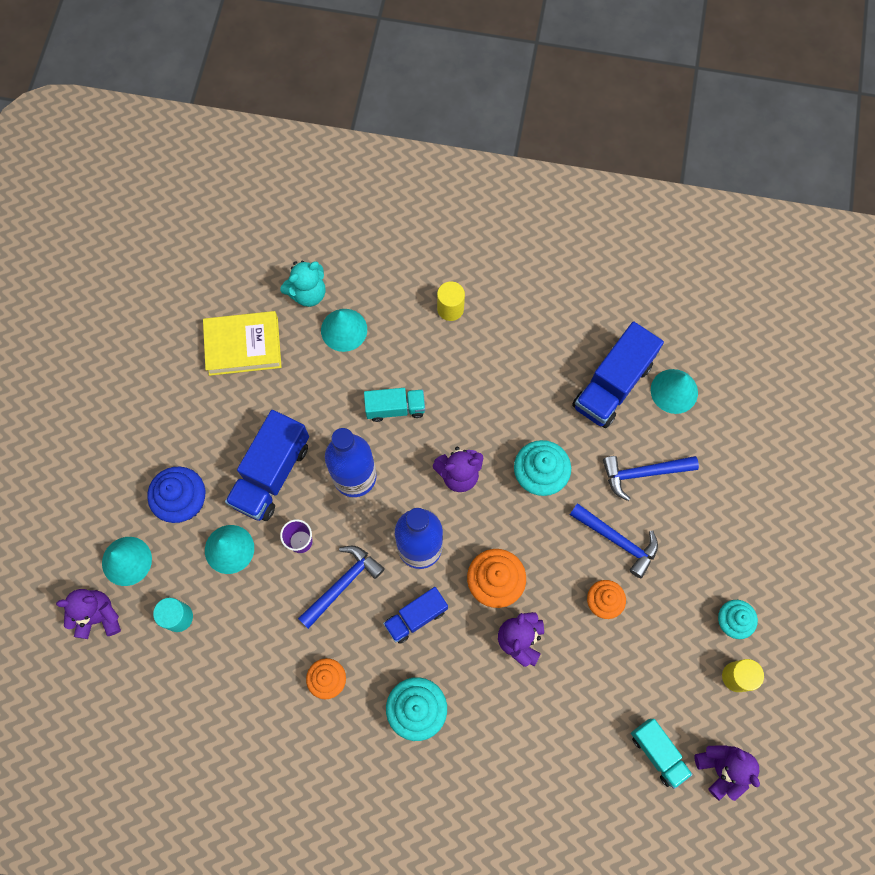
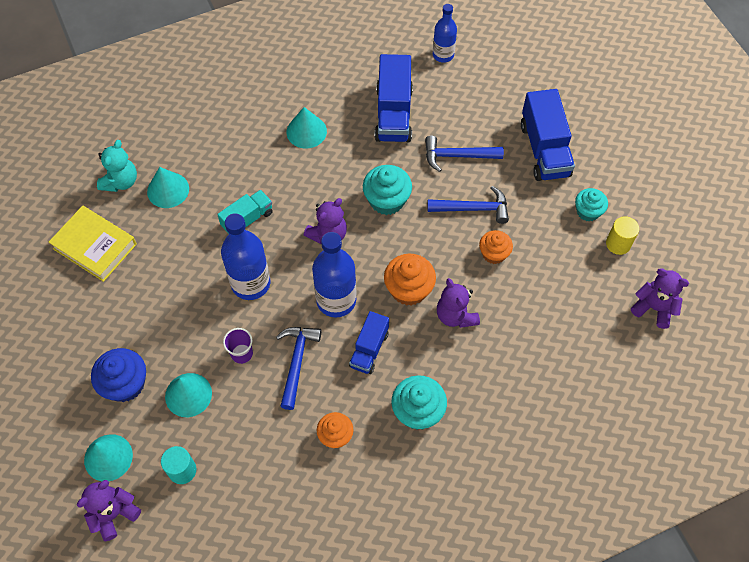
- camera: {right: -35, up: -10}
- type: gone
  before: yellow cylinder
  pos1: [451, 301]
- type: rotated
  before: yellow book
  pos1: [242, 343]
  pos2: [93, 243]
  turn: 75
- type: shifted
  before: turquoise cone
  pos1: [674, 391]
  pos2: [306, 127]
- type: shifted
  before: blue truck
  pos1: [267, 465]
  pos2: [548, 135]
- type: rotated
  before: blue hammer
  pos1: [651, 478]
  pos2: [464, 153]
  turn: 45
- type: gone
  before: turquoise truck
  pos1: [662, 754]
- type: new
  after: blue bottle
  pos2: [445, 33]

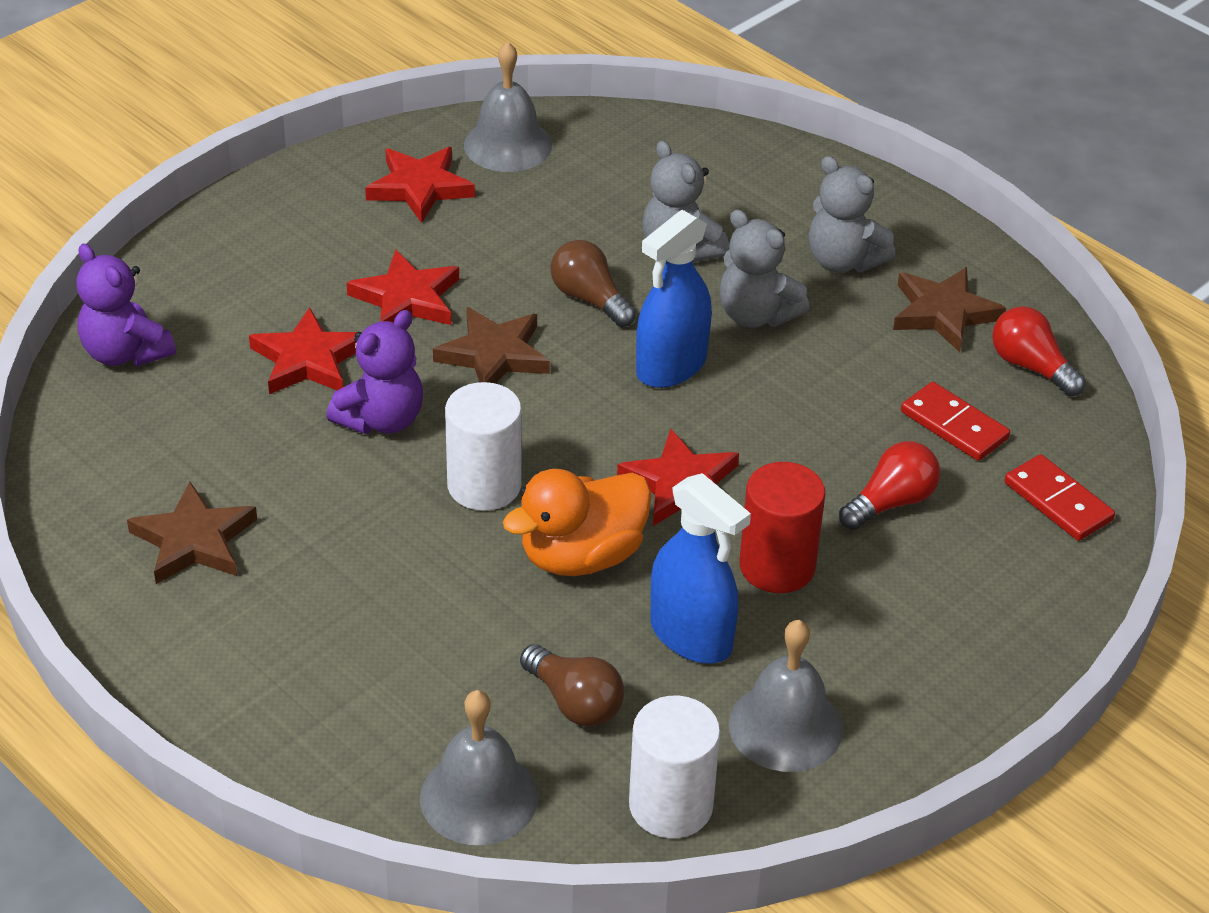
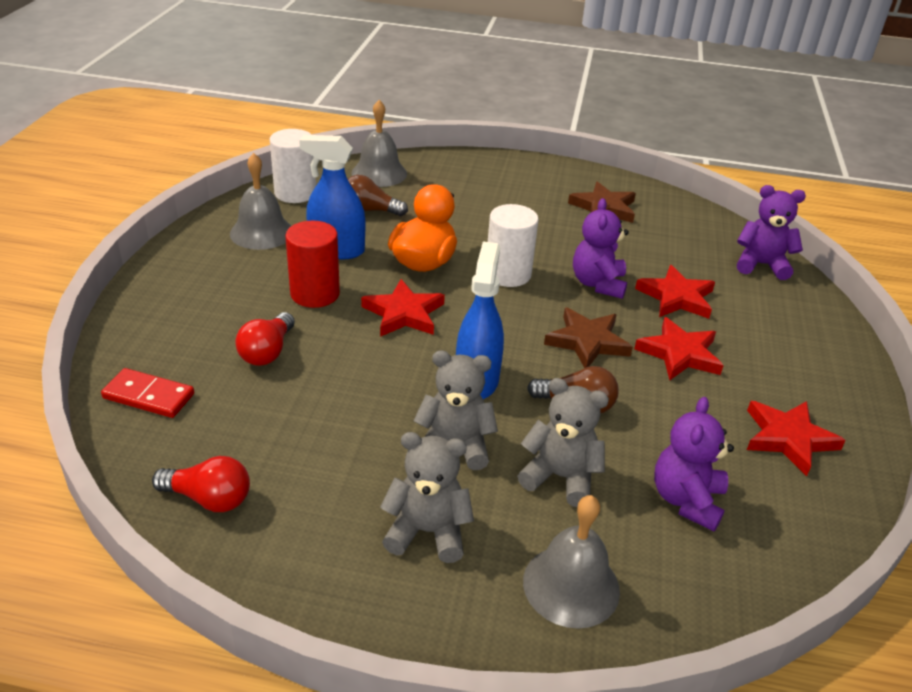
- camera: {right: 145, up: -5}
- type: shifted
  before: grey bell
  pos1: [508, 106]
  pos2: [571, 562]
- type: gone
  before: brown star
  pos1: [949, 309]
- type: gone
  before: red domino
  pos1: [955, 421]
- type: new
  after: purple teddy bear
  pos2: [694, 464]

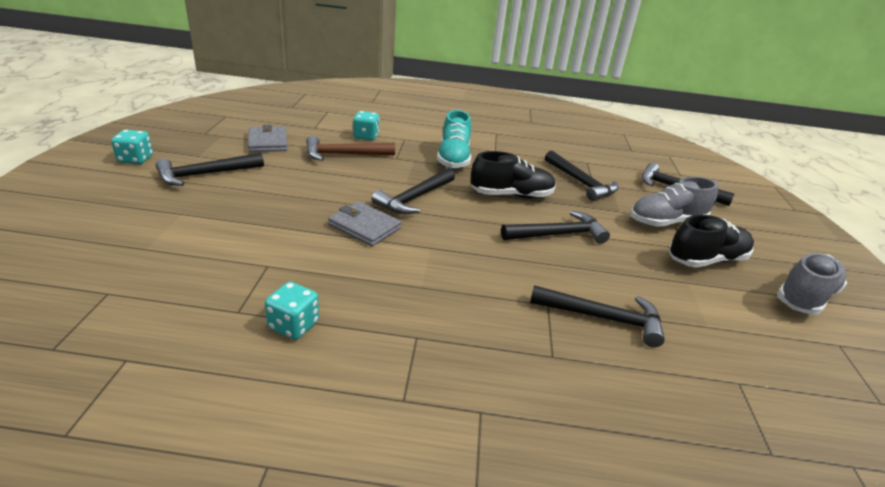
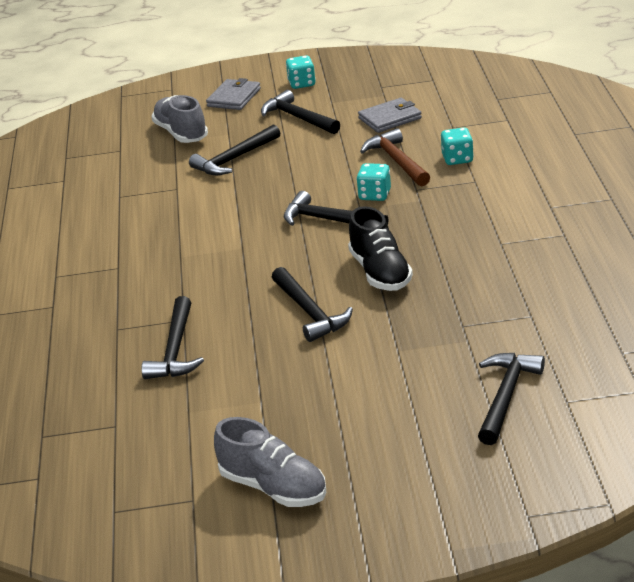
- camera: {right: 85, up: 0}
- type: gone
  before: turquoise shoe
  pos1: [454, 139]
- type: shifted
  before: black hammer
  pos1: [581, 176]
  pos2: [234, 149]
- type: shifted
  before: grey shoe
  pos1: [674, 202]
  pos2: [179, 119]
- type: shifted
  before: grey wallet
  pos1: [365, 223]
  pos2: [233, 94]
- type: gone
  before: black shoe
  pos1: [711, 241]
- type: shifted
  before: turquoise dice
  pos1: [292, 311]
  pos2: [374, 182]

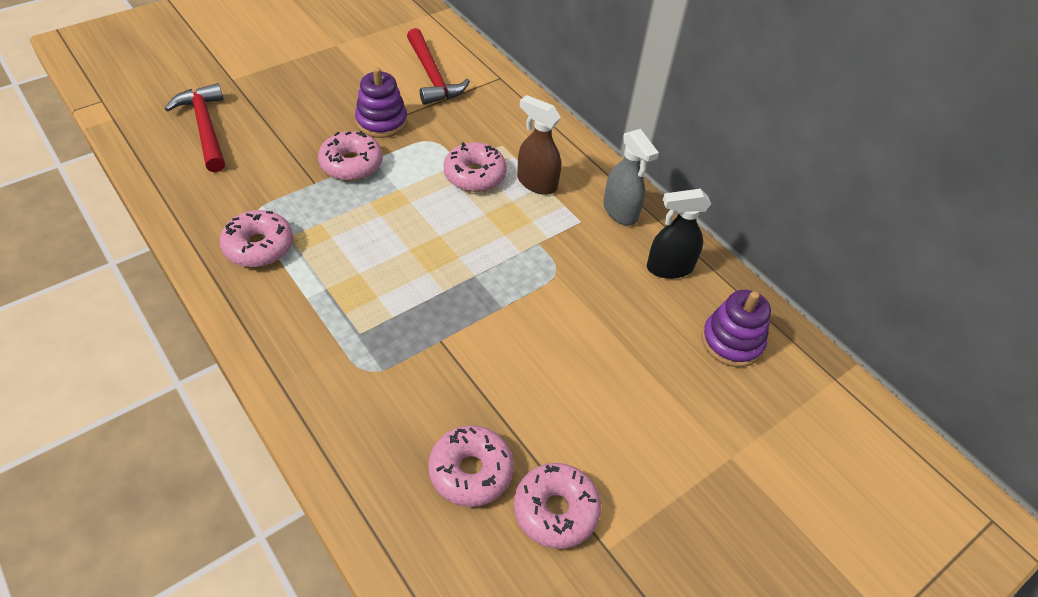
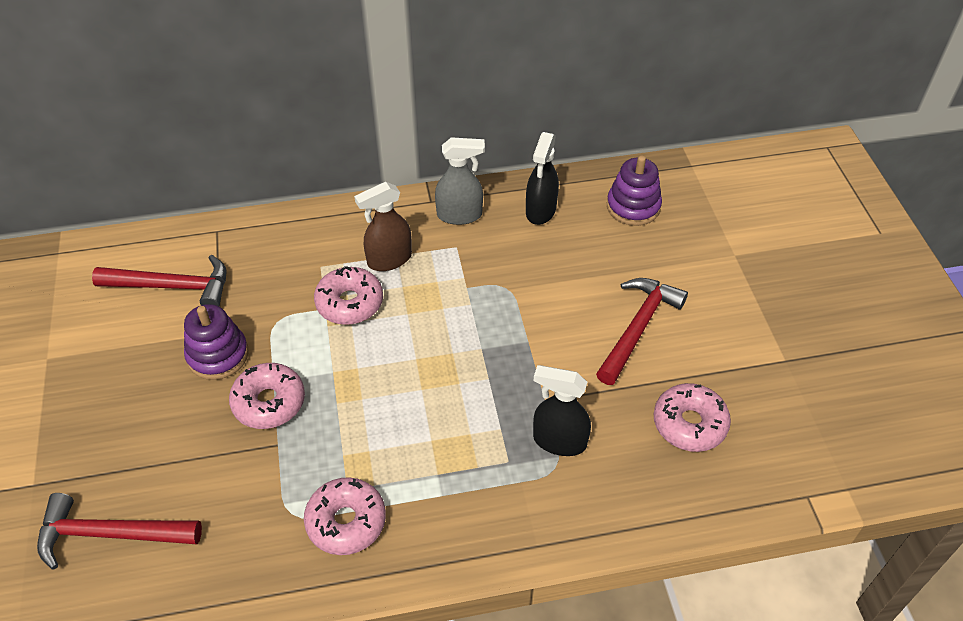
- camera: {right: -60, up: 0}
- type: gone
  before: pink donut
  pos1: [557, 506]
- type: new
  after: red hammer
  pos2: [642, 331]
- type: new
  after: black spray bottle
  pos2: [562, 410]

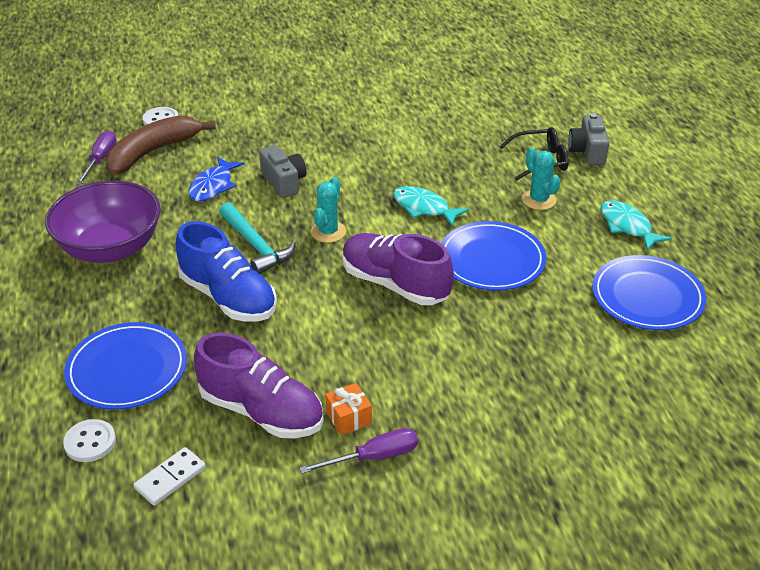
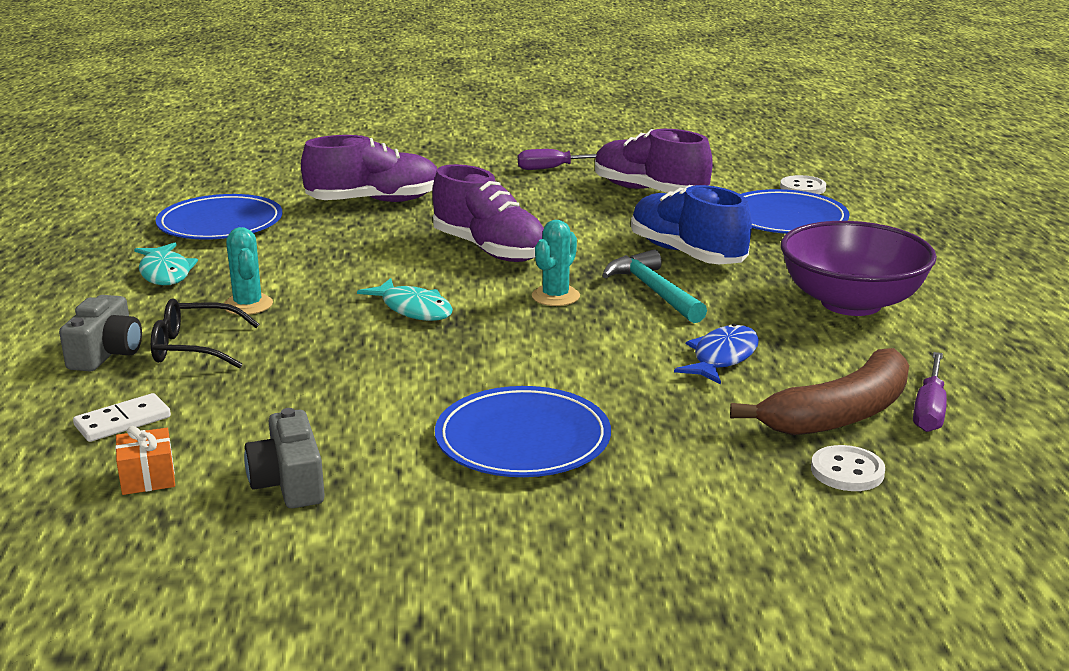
- camera: {right: -170, up: -15}
- type: shifted
  before: grey camera
  pos1: [282, 171]
  pos2: [284, 458]
- type: shifted
  before: blue plate
  pos1: [493, 256]
  pos2: [523, 431]
- type: shifted
  before: orange gift
  pos1: [348, 409]
  pos2: [145, 460]
- type: shifted
  before: white domino
  pos1: [170, 476]
  pos2: [122, 417]
- type: new
  after: purple shoe
  pos2: [369, 168]

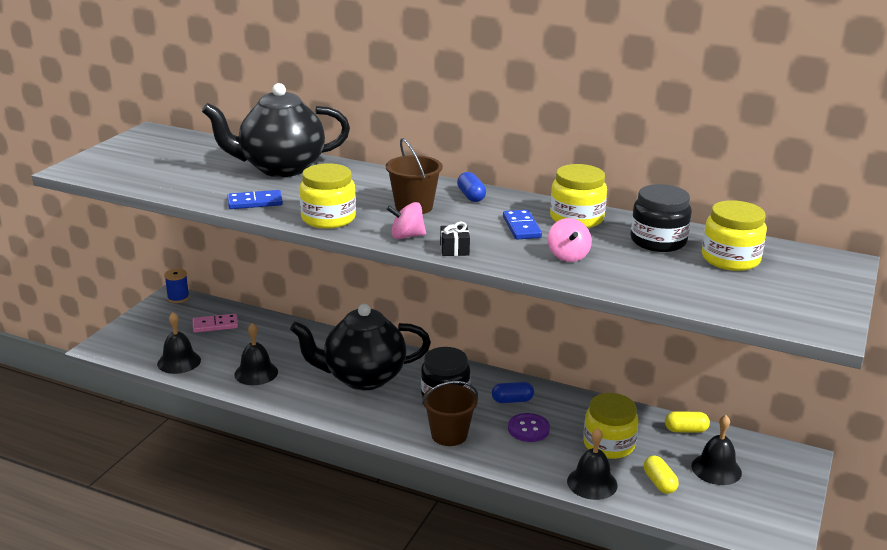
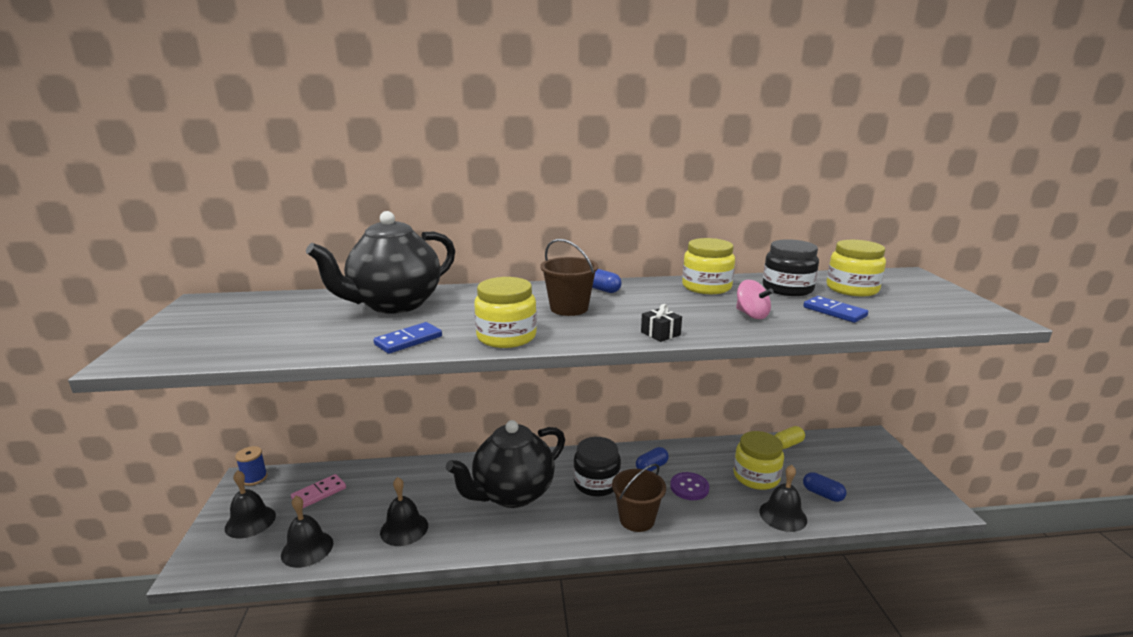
- camera: {right: -30, up: -5}
- type: gone
  before: pink spinning top
  pos1: [406, 220]
- type: shifted
  before: blue domino
  pos1: [522, 224]
  pos2: [835, 309]
- type: shifted
  before: black bell
  pos1: [716, 450]
  pos2: [250, 504]
- type: repainted
  before: yellow capsule
  after: blue capsule
  pos1: [661, 475]
  pos2: [825, 487]

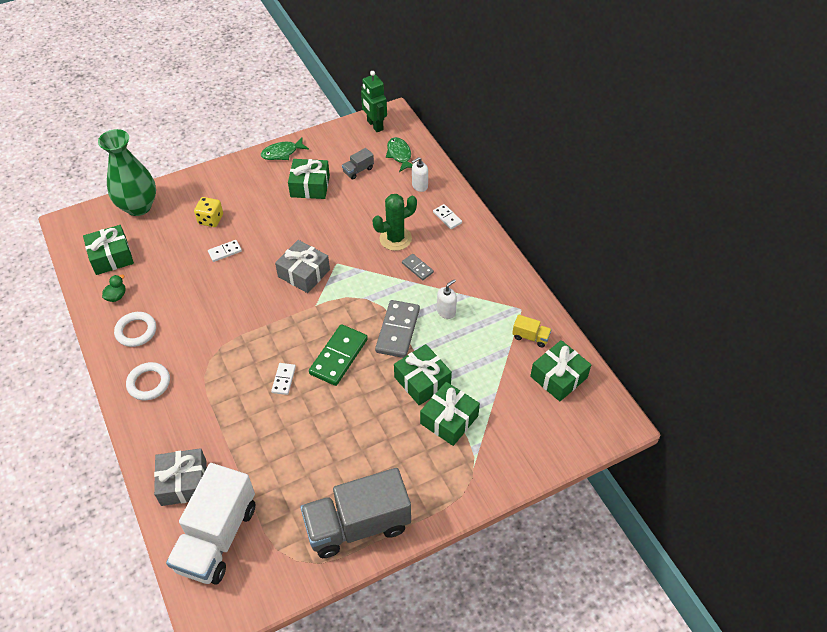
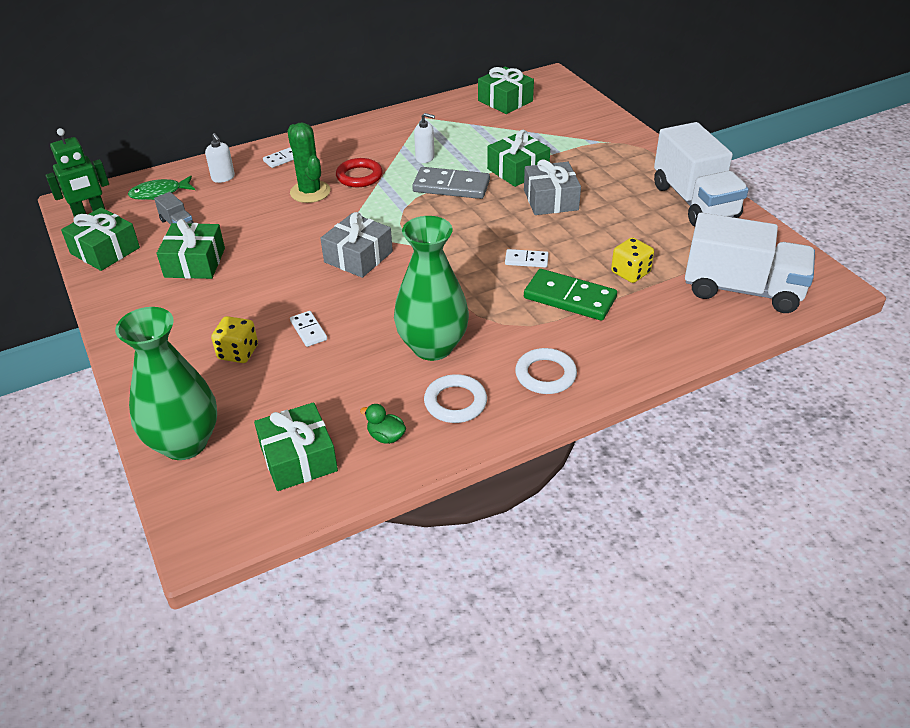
- camera: {right: -90, up: -10}
- type: gone
  before: green fish
  pos1: [285, 148]
- type: swapped
  before: grey domino
  after: red ring
  pos1: [418, 267]
  pos2: [359, 172]
- type: rotated
  before: white soap dispenser
  pos1: [447, 299]
  pos2: [424, 138]
  turn: 150
- type: gone
  before: yellow truck
  pos1: [532, 331]
- type: shifted
  before: green domino
  pos1: [338, 355]
  pos2: [570, 295]
- type: shifted
  before: green gift
  pos1: [450, 414]
  pos2: [100, 239]
- type: shifted
  before: grey gift
  pos1: [180, 477]
  pos2: [552, 187]
- type: repainted
  before: grey truck
  after: white truck
  pos1: [355, 513]
  pos2: [701, 174]
- type: new
  after: green vase
  pos2: [431, 288]
- type: new
  after: yellow dice
  pos2: [632, 260]

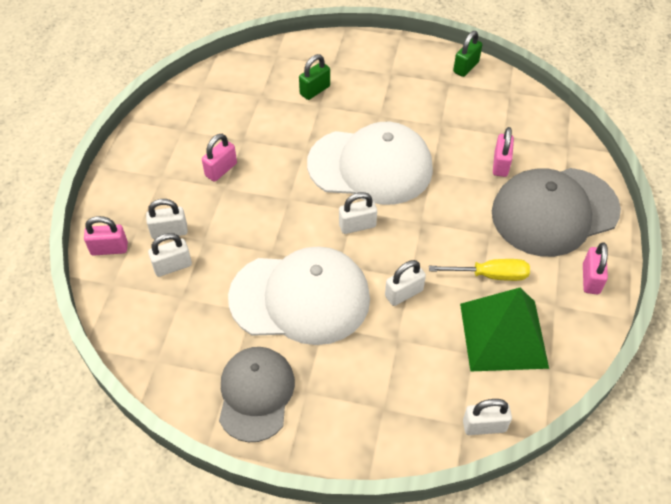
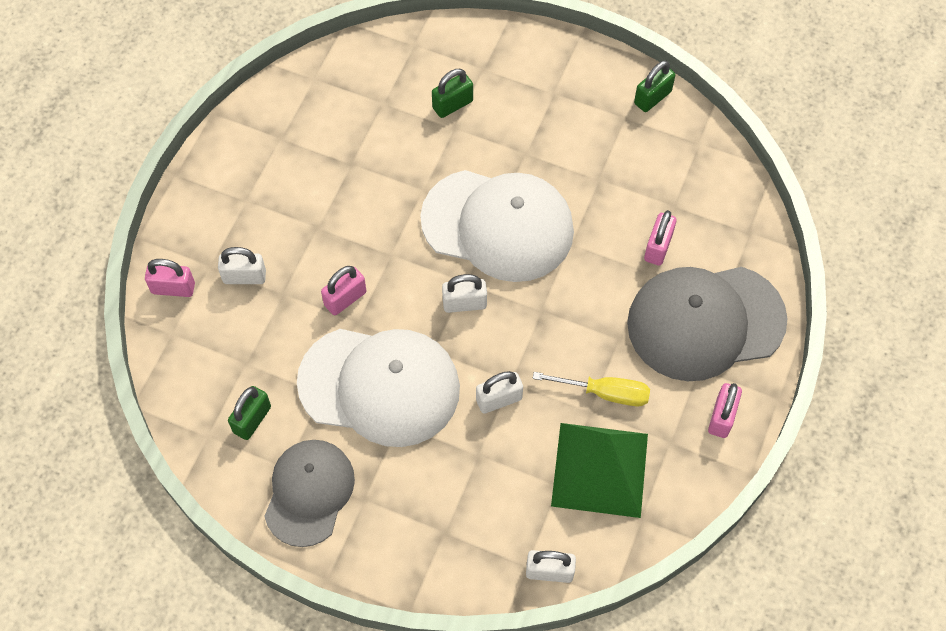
- camera: {right: 10, up: 10}
- type: shifted
  before: pink padlock
  pos1: [219, 158]
  pos2: [343, 290]
- type: gone
  before: white padlock
  pos1: [170, 255]
- type: new
  after: green padlock
  pos2: [249, 413]

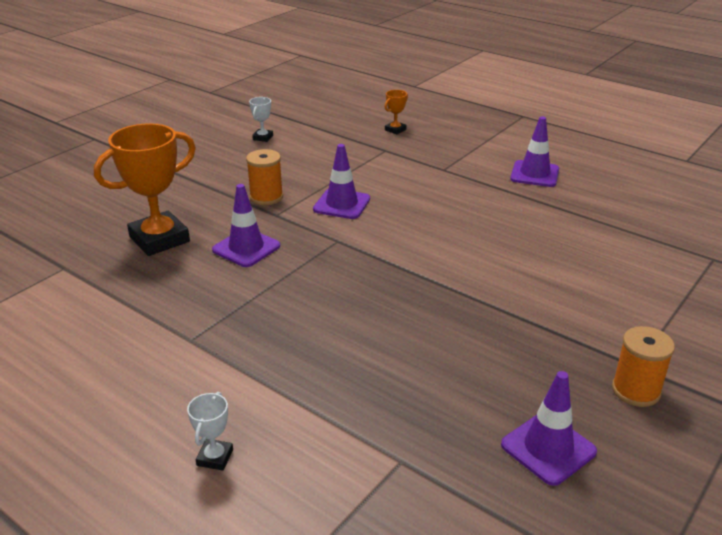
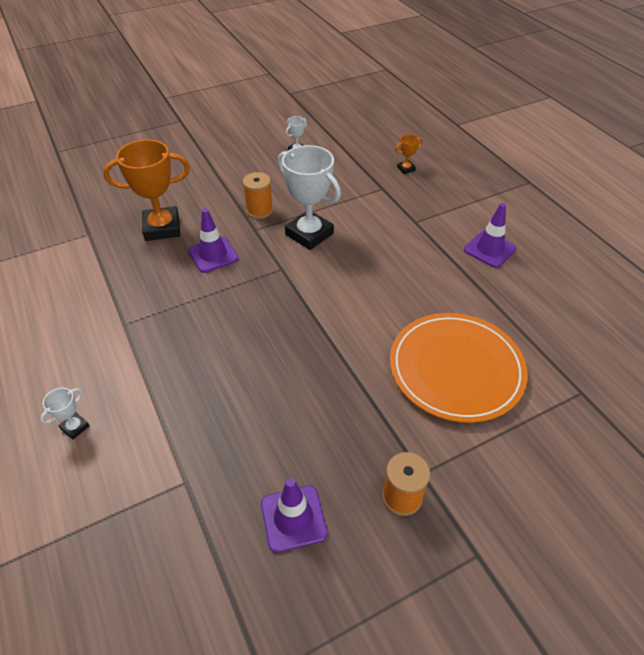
- camera: {right: 25, up: 15}
- type: swapped
  before: purple traffic cone
  after: white trophy
  pos1: [341, 181]
  pos2: [309, 197]
- type: new
  after: orange plate
  pos2: [459, 368]

